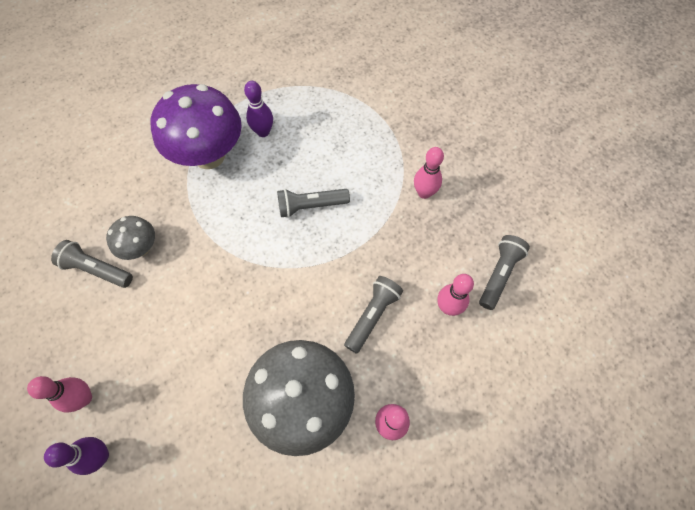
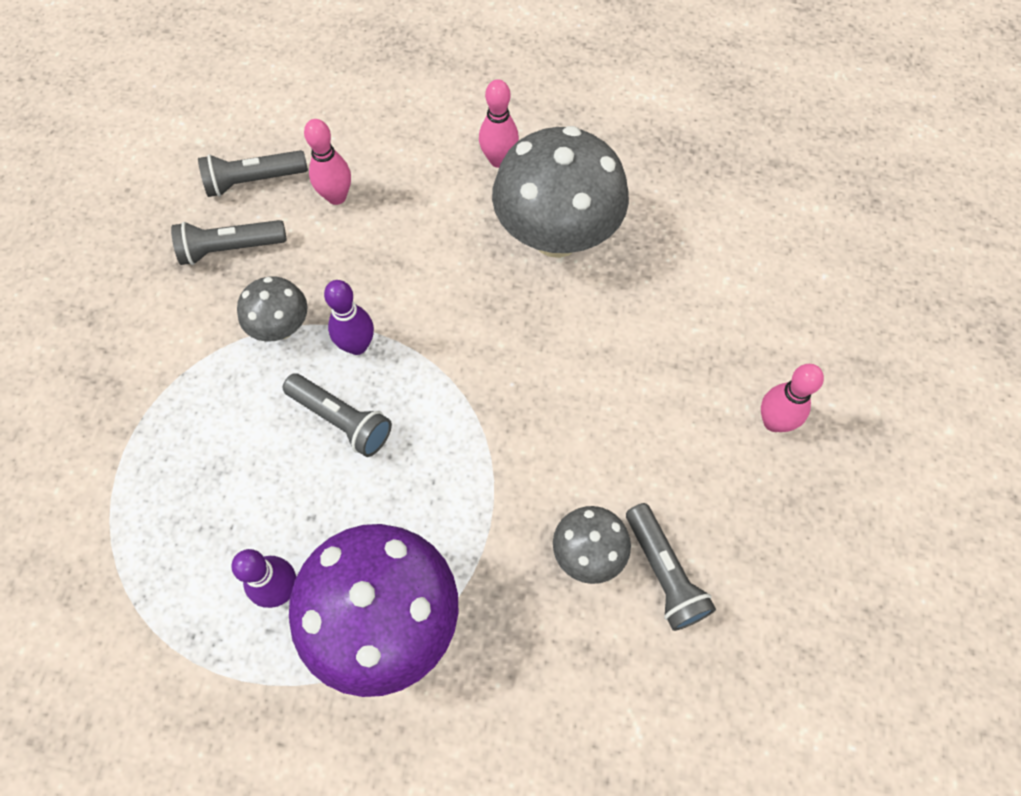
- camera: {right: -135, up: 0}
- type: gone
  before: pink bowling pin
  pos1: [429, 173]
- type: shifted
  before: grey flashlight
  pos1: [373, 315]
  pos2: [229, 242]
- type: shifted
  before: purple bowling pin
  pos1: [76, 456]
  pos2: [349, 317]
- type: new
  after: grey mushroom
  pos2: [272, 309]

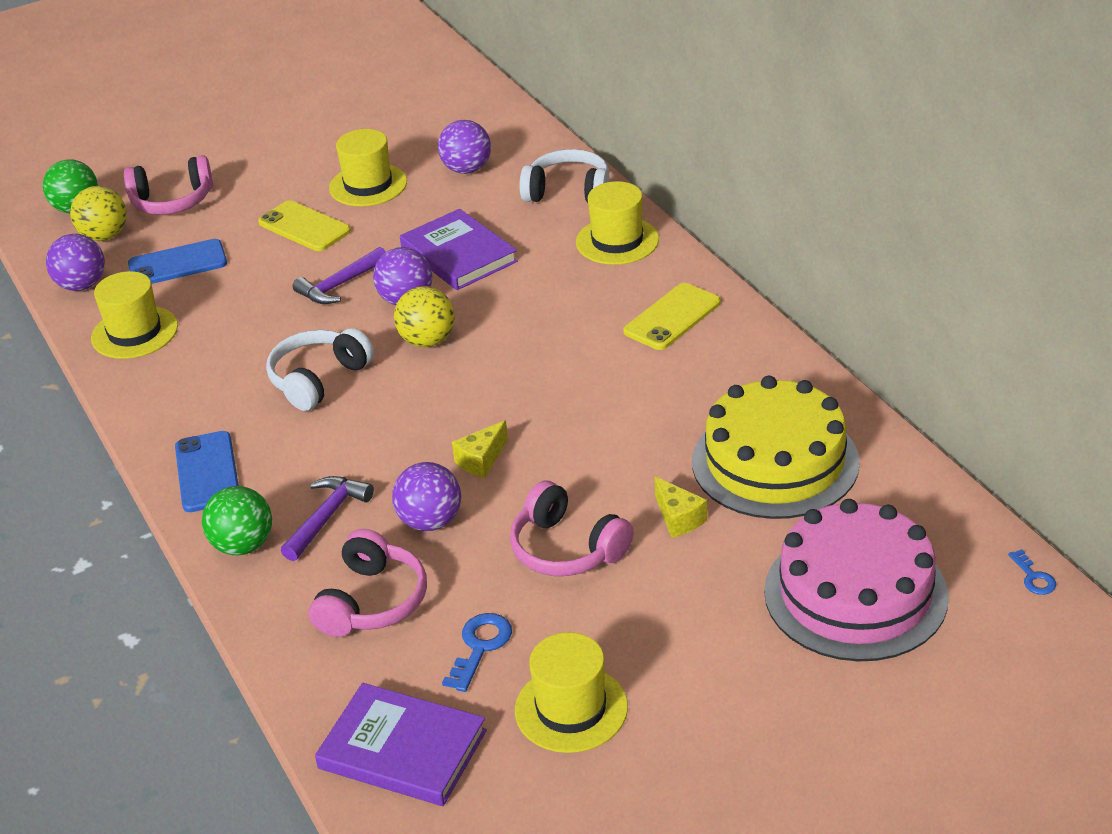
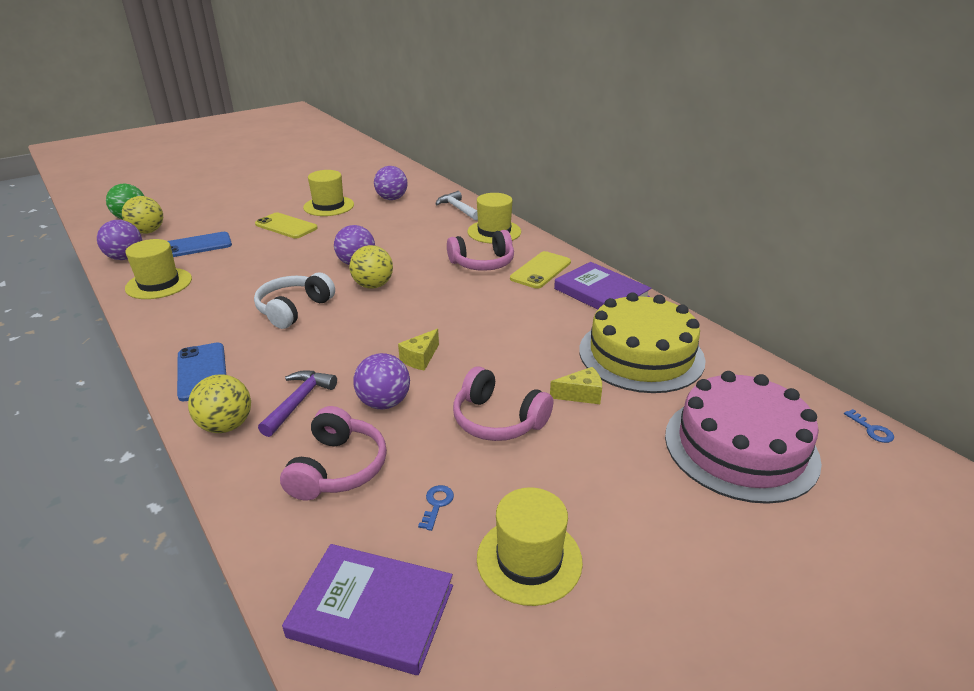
- camera: {right: -10, up: -5}
- type: swapped
  before: white headphones
  after: white hammer
  pos1: [564, 176]
  pos2: [457, 206]
- type: shifted
  before: pink headphones
  pos1: [168, 185]
  pos2: [480, 250]
- type: shifted
  before: purple book
  pos1: [459, 249]
  pos2: [602, 286]
- type: gone
  before: purple hammer
  pos1: [339, 275]
- type: rotated
  before: yellow cheese
  pos1: [680, 507]
  pos2: [576, 385]
  turn: -60
- type: repainted
  before: green ball
  after: yellow ball
  pos1: [237, 520]
  pos2: [219, 404]
- type: scaled
  before: blue key
  pos1: [477, 652]
  pos2: [436, 508]
  scale: 0.62

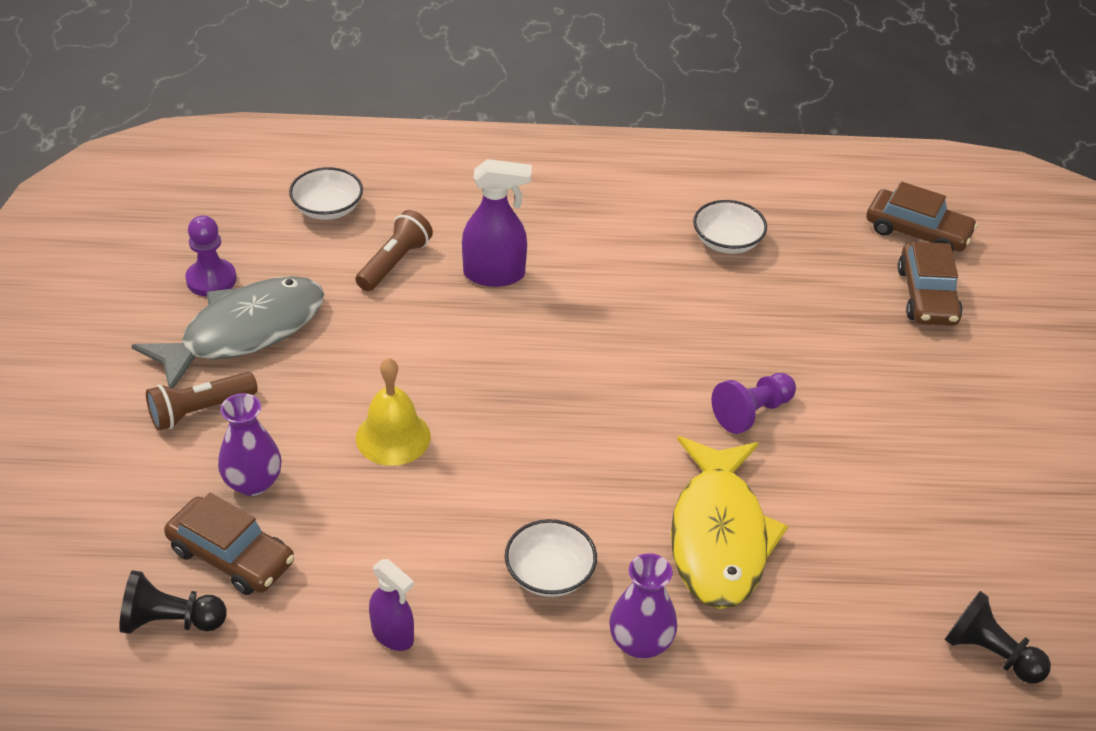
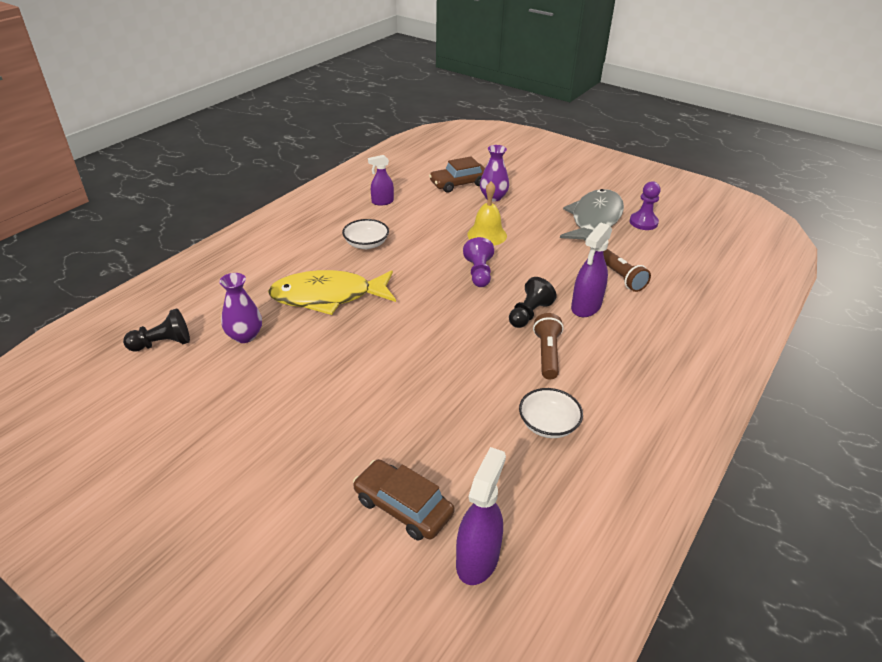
- camera: {right: 125, up: -5}
- type: gone
  before: white bowl
  pos1: [326, 193]
- type: swapped
  before: brown car
  after: purple spray bottle
  pos1: [922, 217]
  pos2: [481, 516]
- type: rotated
  before: grey fish
  pos1: [227, 332]
  pos2: [592, 215]
  turn: -150
- type: shifted
  before: brown flashlight
  pos1: [202, 401]
  pos2: [548, 346]
- type: shifted
  before: purple pawn
  pos1: [753, 403]
  pos2: [478, 262]
- type: rotated
  before: yellow fish
  pos1: [729, 522]
  pos2: [332, 292]
  turn: -45
- type: shifted
  before: purple vase
  pos1: [643, 606]
  pos2: [240, 308]
- type: shifted
  before: black pawn
  pos1: [173, 602]
  pos2: [533, 302]

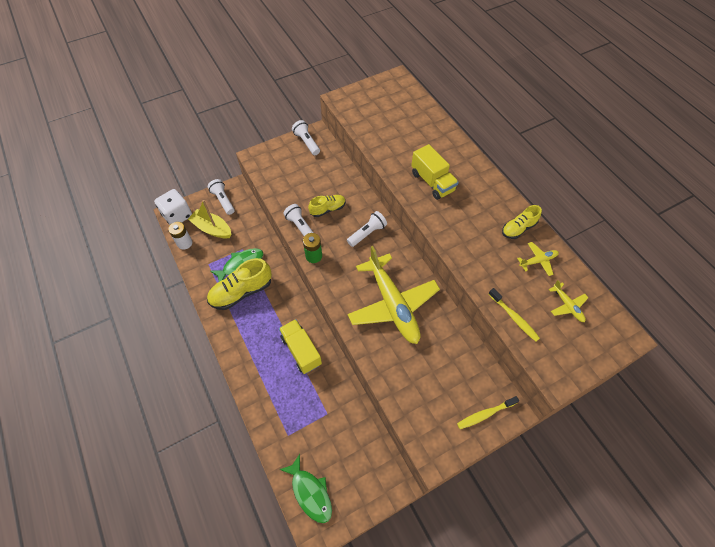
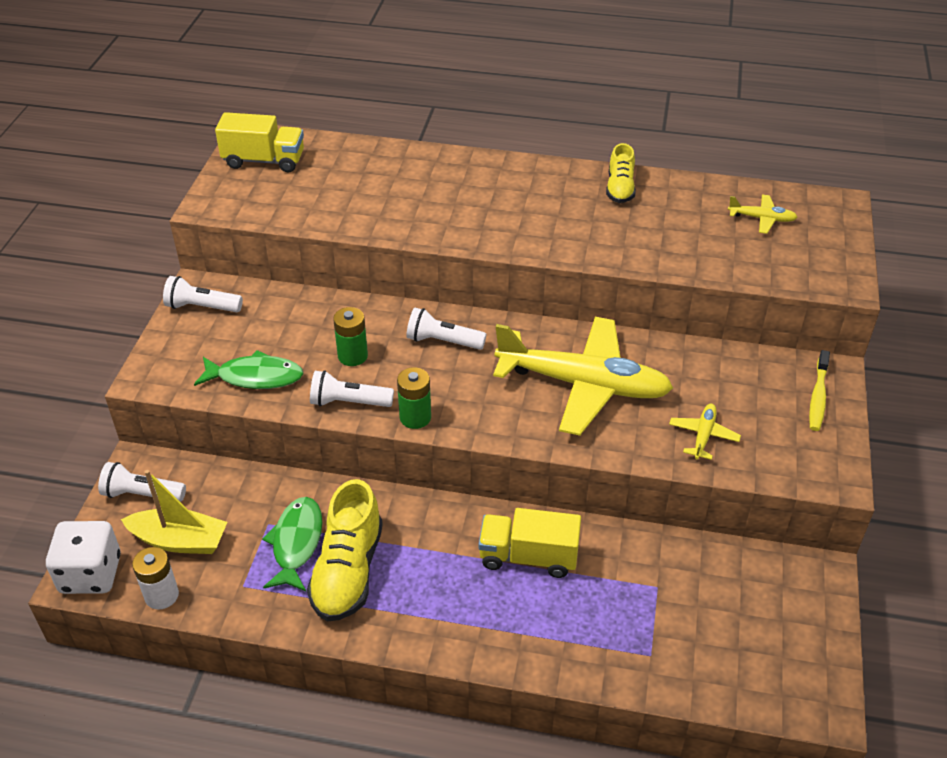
- camera: {right: -50, up: -15}
- type: shifted
  before: yellow truck
  pos1: [435, 172]
  pos2: [259, 142]
- type: swapped
  before: yellow shoe
  after: green battery
  pos1: [327, 206]
  pos2: [350, 336]
- type: rotated
  before: yellow boat
  pos1: [209, 219]
  pos2: [174, 512]
  turn: -150
- type: rotated
  before: white flashlight
  pos1: [367, 229]
  pos2: [446, 329]
  turn: -75
- type: shifted
  before: yellow plane
  pos1: [538, 259]
  pos2: [705, 432]
- type: gone
  before: yellow toothbrush
  pos1: [514, 315]
- type: shifted
  before: green fish
  pos1: [305, 488]
  pos2: [249, 369]

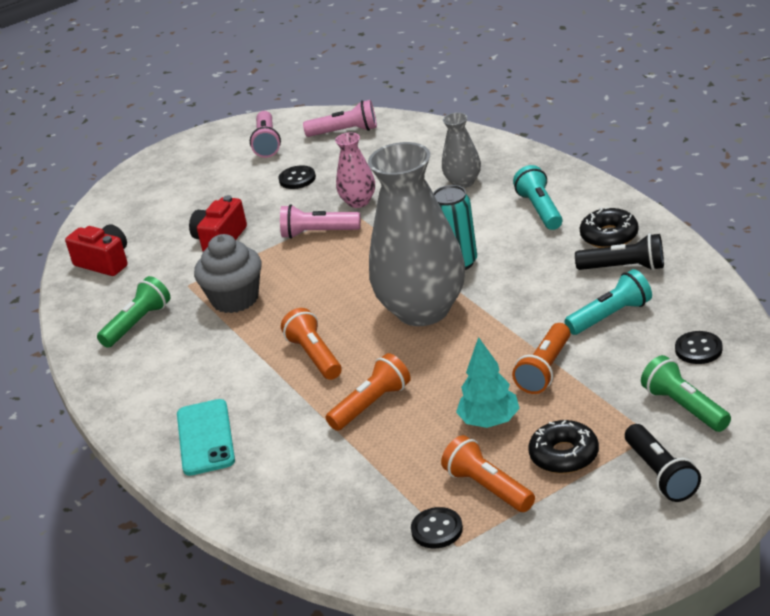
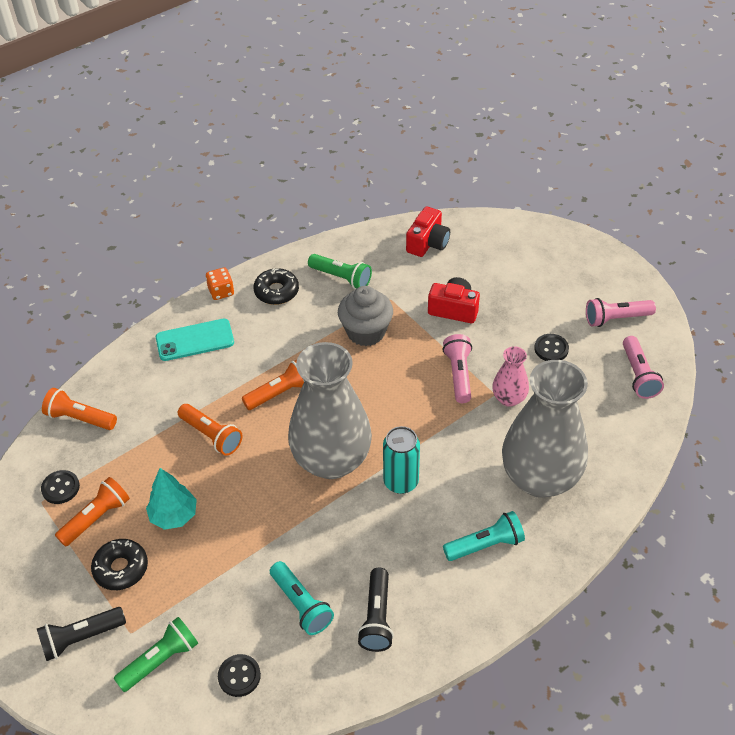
- camera: {right: 80, up: 15}
- type: scaled
  before: grey vase
  pos1: [461, 150]
  pos2: [545, 429]
  scale: 2.16
- type: shifted
  before: black donut
  pos1: [609, 227]
  pos2: [276, 286]
- type: shifted
  before: orange flashlight
  pos1: [541, 358]
  pos2: [79, 409]
- type: new
  after: orange dice
  pos2: [220, 283]

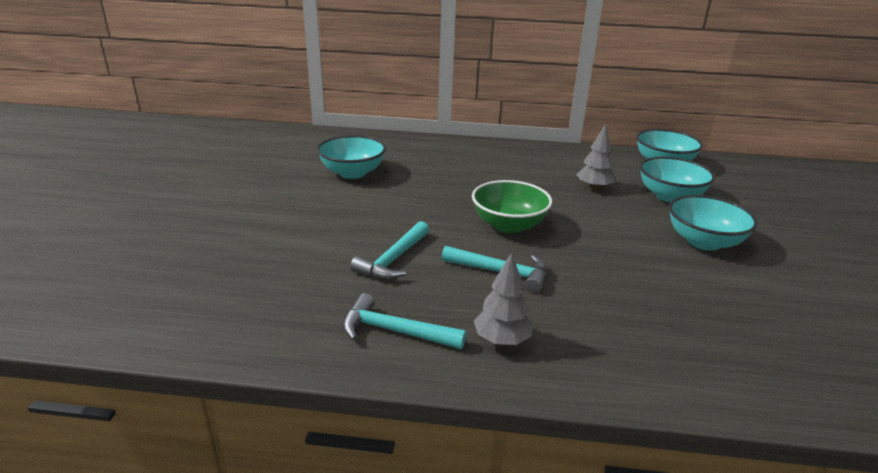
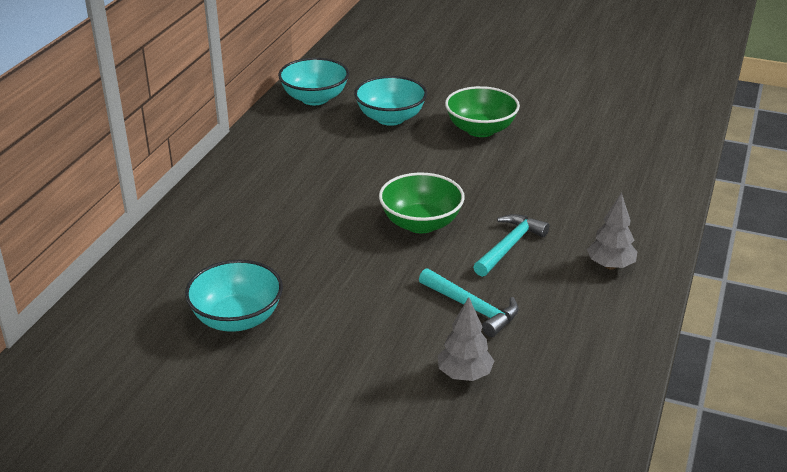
- camera: {right: -75, up: 5}
- type: shifted
  before: grey tree
  pos1: [595, 157]
  pos2: [466, 339]
- type: repainted
  before: turquoise bowl
  after: green bowl
  pos1: [713, 223]
  pos2: [482, 111]
- type: gone
  before: turquoise hammer
  pos1: [404, 321]

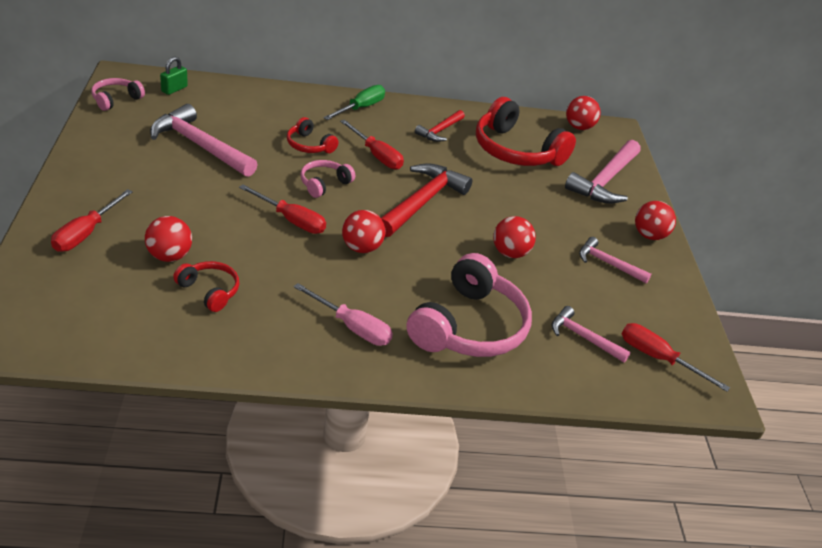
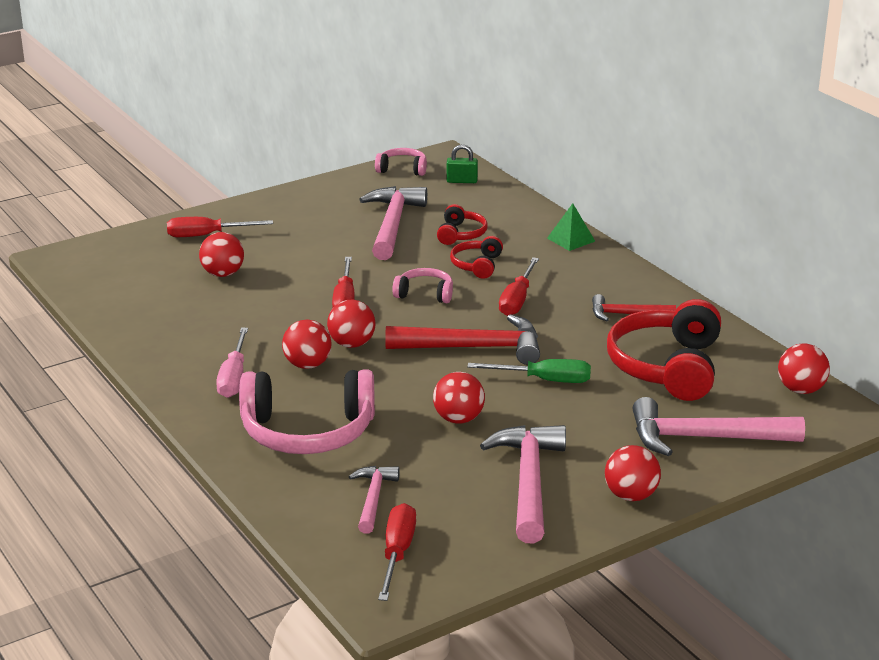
- camera: {right: 65, up: -10}
- type: shifted
  before: green screwdriver
  pos1: [354, 102]
  pos2: [529, 371]
- type: scaled
  before: pink hammer
  pos1: [615, 260]
  pos2: [523, 484]
  scale: 1.78
- type: shifted
  before: red headphones
  pos1: [206, 286]
  pos2: [462, 224]
- type: new
  after: green pyramid
  pos2: [571, 227]
- type: new
  after: red ball
  pos2: [307, 344]

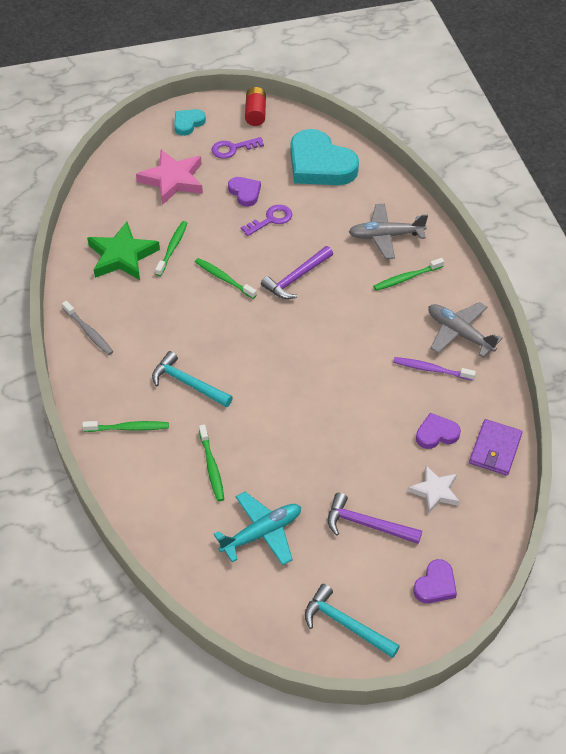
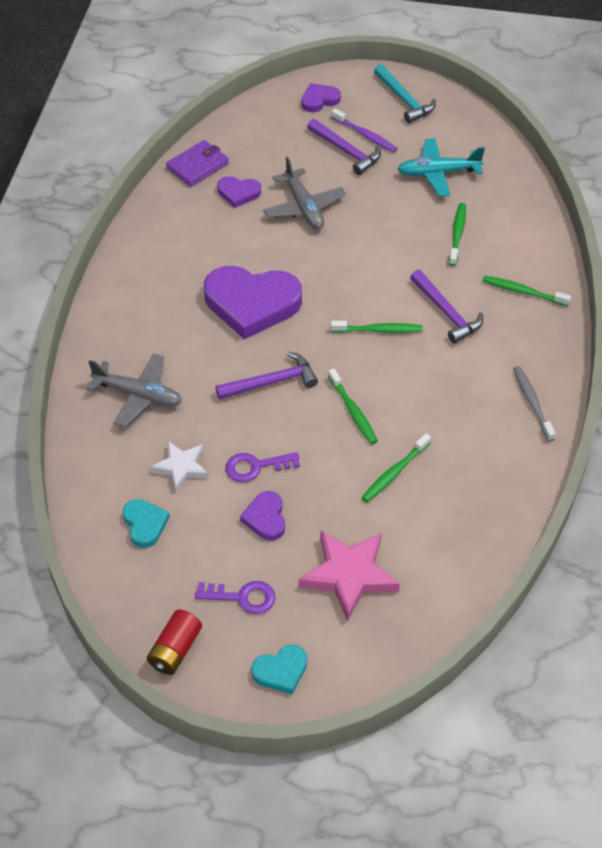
- camera: {right: -155, up: 0}
- type: scaled
  before: turquoise heart
  pos1: [325, 157]
  pos2: [146, 523]
  scale: 0.48
- type: gone
  before: green star
  pos1: [123, 251]
- type: shifted
  before: green toothbrush
  pos1: [408, 274]
  pos2: [376, 327]
- type: shifted
  before: grey plane
  pos1: [465, 329]
  pos2: [304, 193]
- type: repainted
  before: turquoise hammer
  after: purple hammer
  pos1: [192, 379]
  pos2: [446, 307]
- type: shifted
  before: purple toothbrush
  pos1: [434, 369]
  pos2: [364, 130]
- type: shifted
  before: white star
  pos1: [434, 490]
  pos2: [179, 466]
- type: new
  after: purple heart
  pos2: [253, 302]

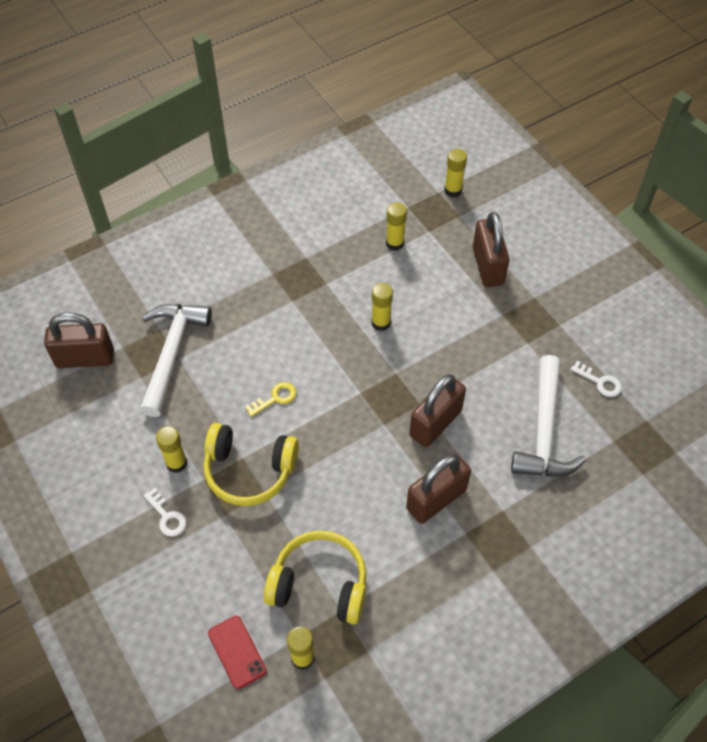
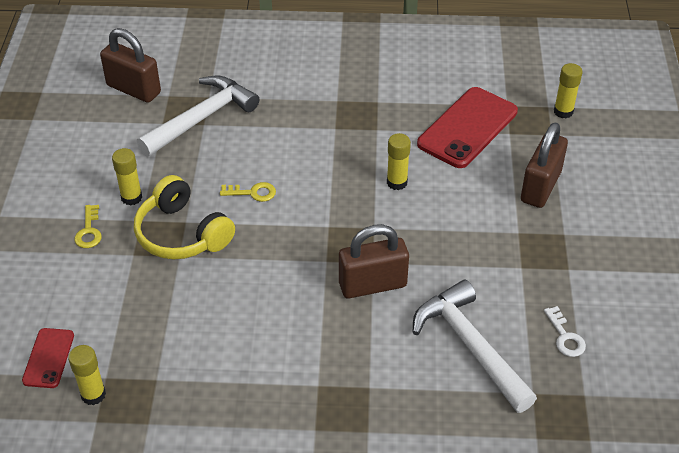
- camera: {right: 35, up: -10}
- type: swapped
  before: yellow glue stick
  after: red phone
  pos1: [396, 226]
  pos2: [467, 127]
- type: rotated
  before: white hammer
  pos1: [548, 415]
  pos2: [474, 346]
  turn: 105
- type: gone
  before: brown padlock
  pos1: [438, 489]
- type: repainted
  before: white key
  after: yellow key
  pos1: [165, 512]
  pos2: [88, 226]
- type: gone
  before: yellow headphones
  pos1: [315, 577]

